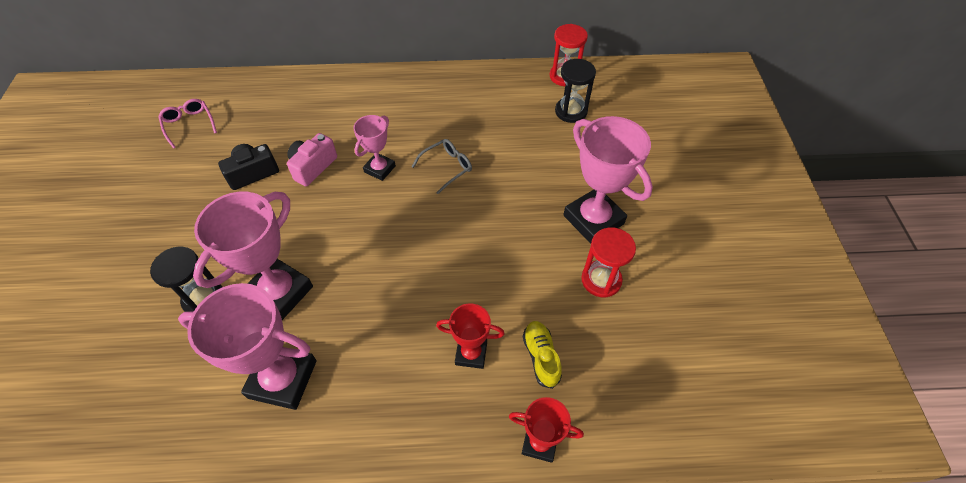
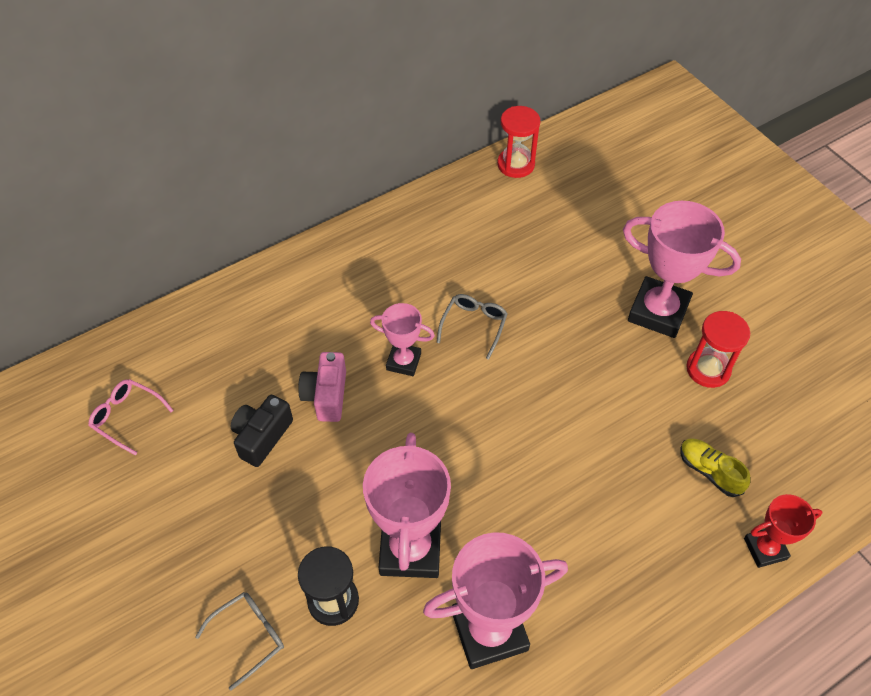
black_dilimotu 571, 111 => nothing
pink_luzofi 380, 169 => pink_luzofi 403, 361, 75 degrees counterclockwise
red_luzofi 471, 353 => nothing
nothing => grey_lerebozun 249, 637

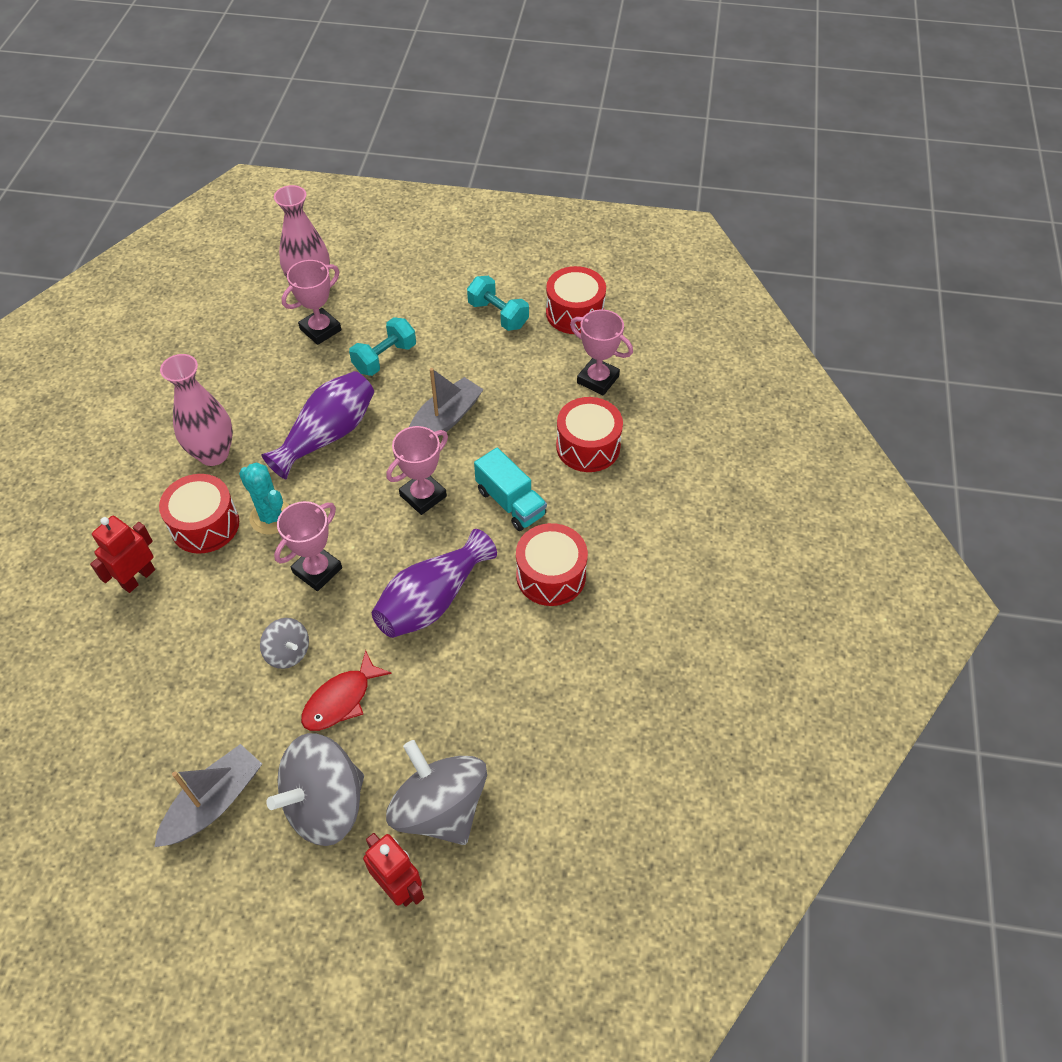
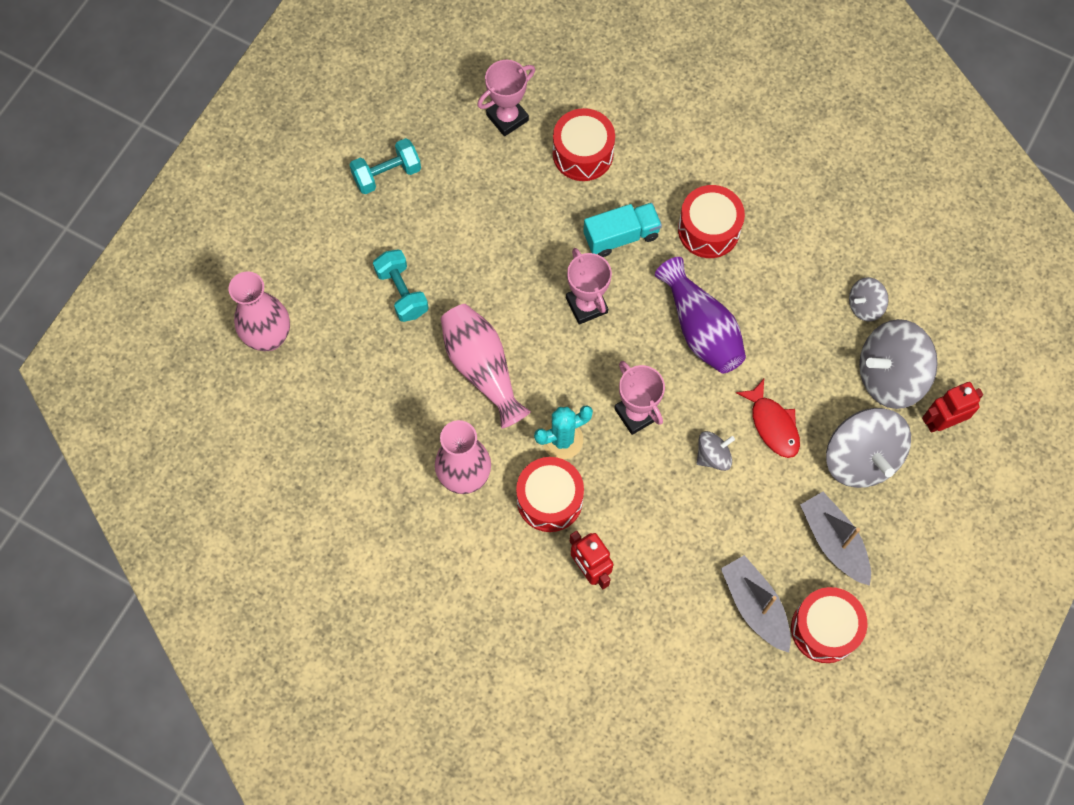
pink_luzofi 320, 330 => nothing
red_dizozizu 575, 313 => red_dizozizu 824, 629, moved
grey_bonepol 445, 420 => grey_bonepol 755, 606, moved
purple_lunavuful 328, 435 => pink_lunavuful 482, 368
nothing => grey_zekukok 865, 306

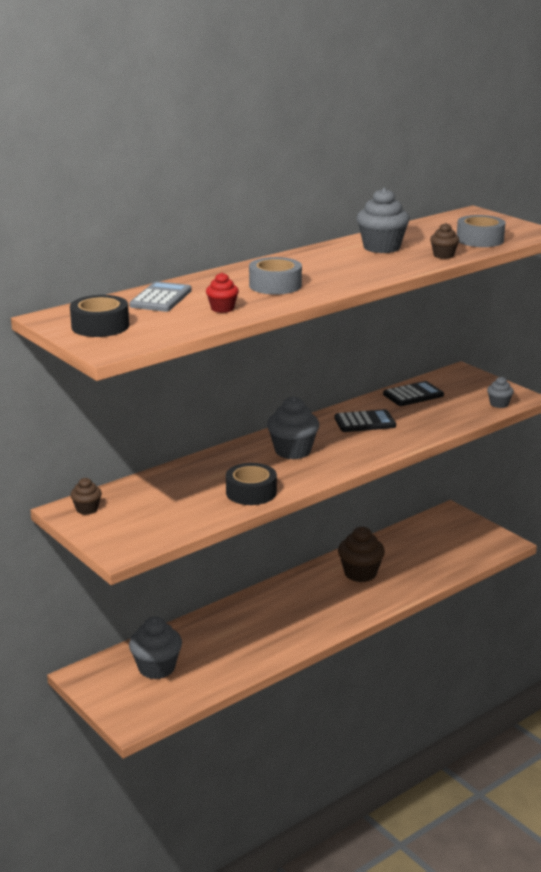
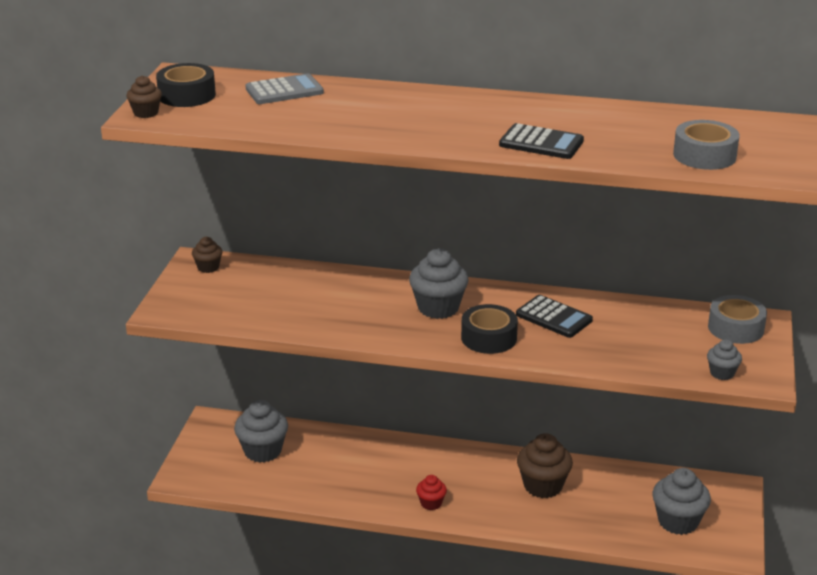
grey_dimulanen 381, 247 => grey_dimulanen 678, 521, moved
brown_dimulanen 443, 255 => brown_dimulanen 146, 113, moved
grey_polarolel 275, 285 => grey_polarolel 735, 328, moved
red_dimulanen 222, 309 => red_dimulanen 431, 503, moved
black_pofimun 413, 395 => black_pofimun 541, 143, moved
black_polarolel 251, 492 => black_polarolel 489, 338, moved

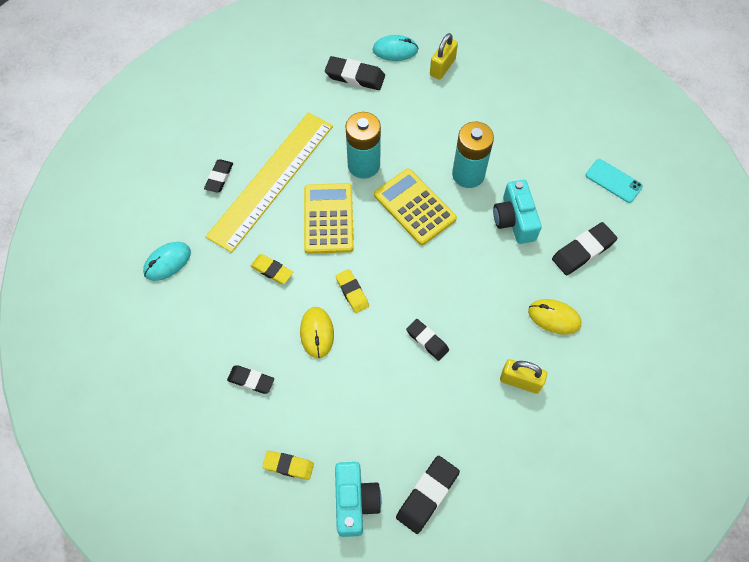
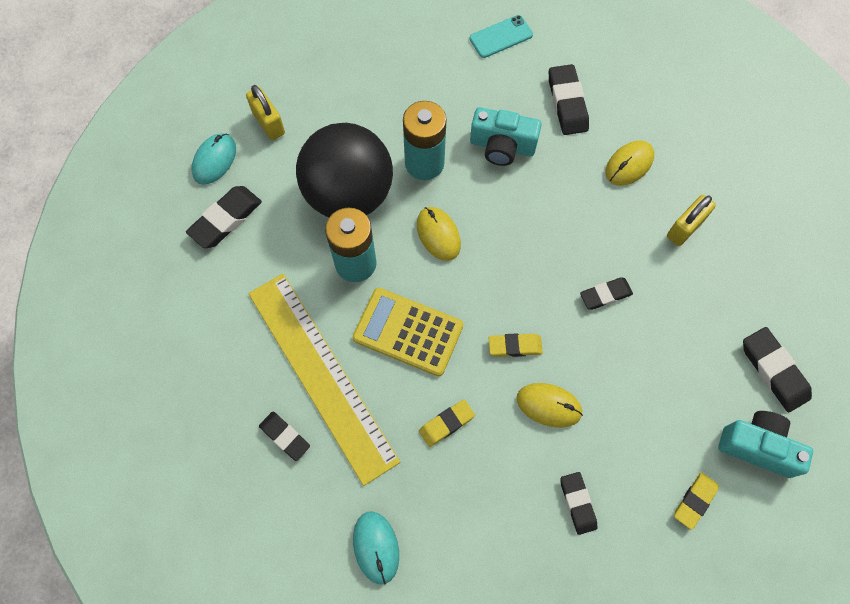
yellow_pofimun 414, 207 => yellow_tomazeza 438, 234
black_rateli 251, 380 => black_rateli 577, 503, 60 degrees counterclockwise
nothing => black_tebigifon 349, 194

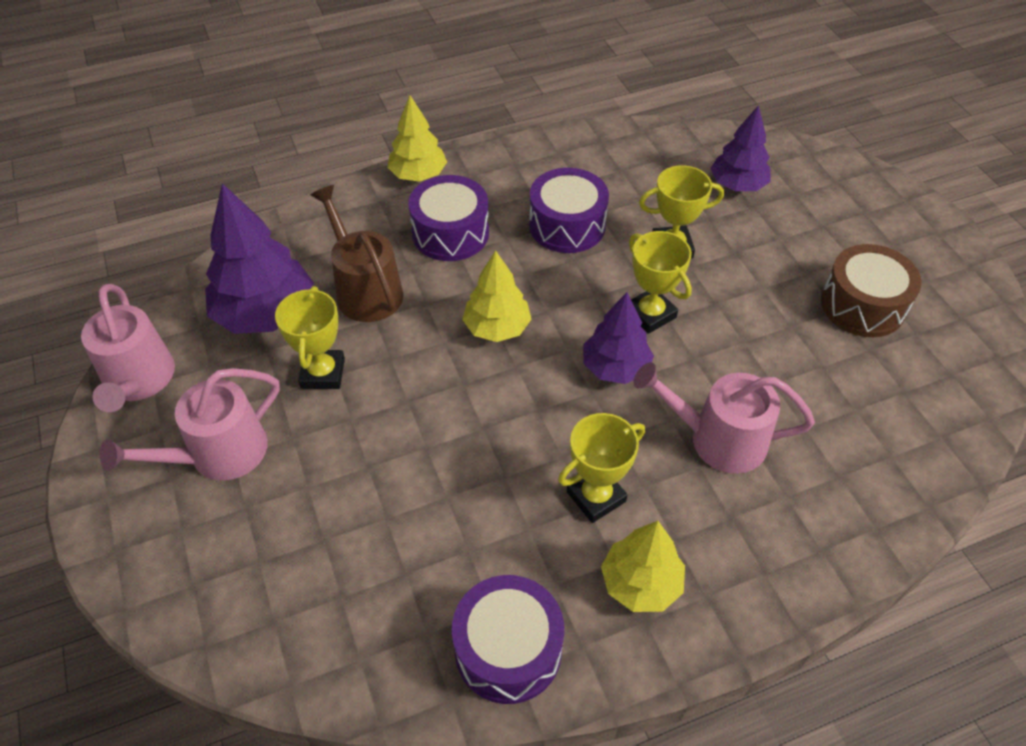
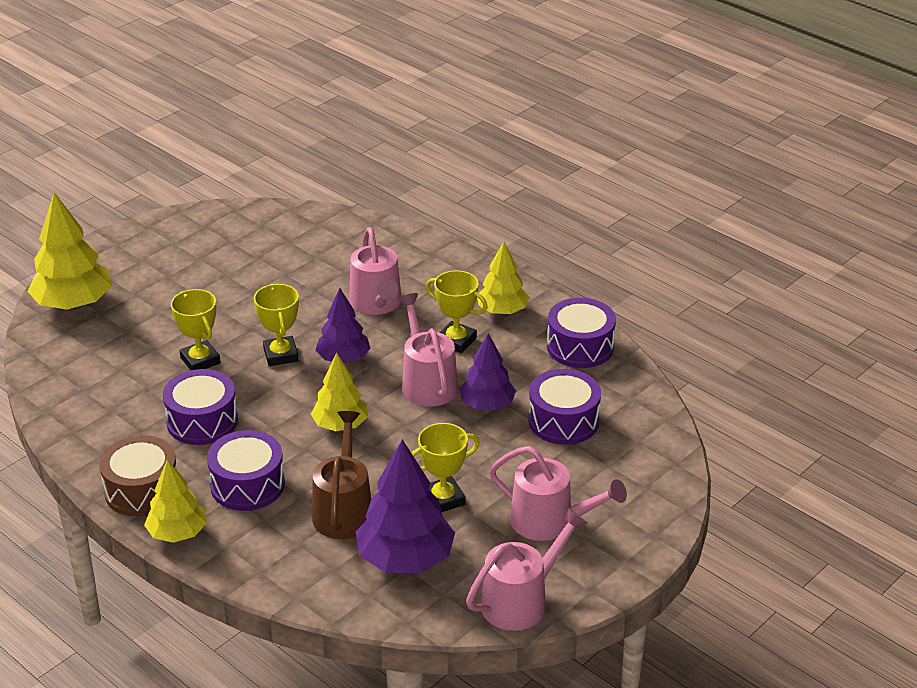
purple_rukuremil 737, 185 => purple_rukuremil 487, 405, moved
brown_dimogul 365, 290 => brown_dimogul 343, 510, 150 degrees clockwise
yellow_luzofi 650, 314 => yellow_luzofi 281, 355, 45 degrees counterclockwise
brown_dizozizu 862, 305 => brown_dizozizu 142, 490, moved
nothing => yellow_rukuremil 74, 303
nothing => pink_dimogul 427, 383
nothing => purple_dizozizu 563, 421

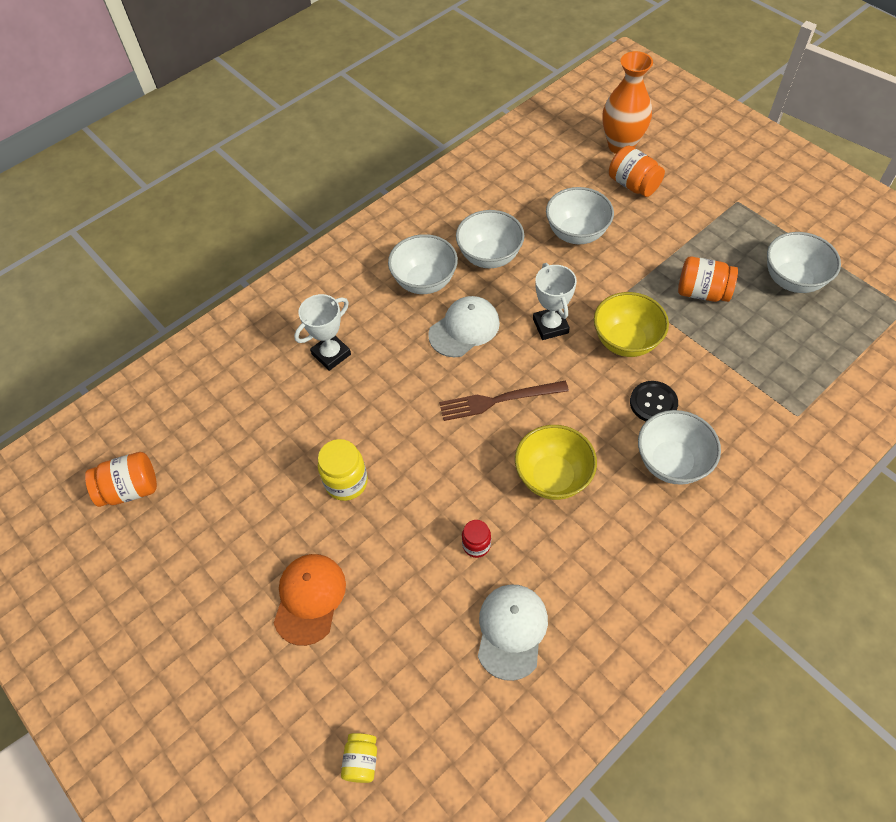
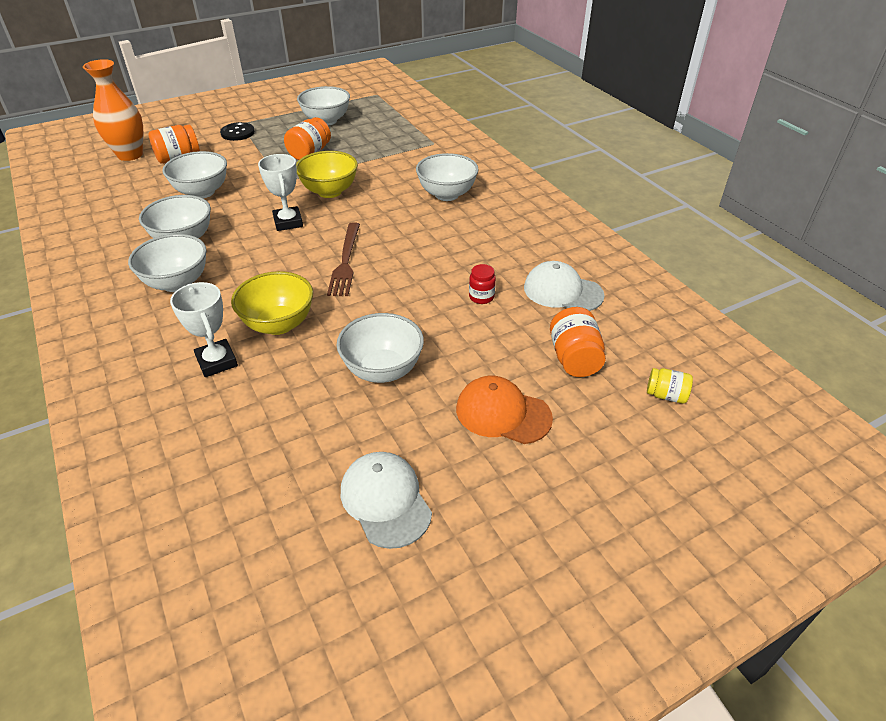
white_luzofi 550, 326 => white_luzofi 288, 222, 75 degrees clockwise
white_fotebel 464, 328 => white_fotebel 385, 500, moved
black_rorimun 653, 403 => black_rorimun 237, 133, moved
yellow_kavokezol 553, 477 => yellow_kavokezol 279, 324, moved
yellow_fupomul 346, 482 => white_kavokezol 382, 370
orange_fupomul 130, 489 => orange_fupomul 574, 358, moved

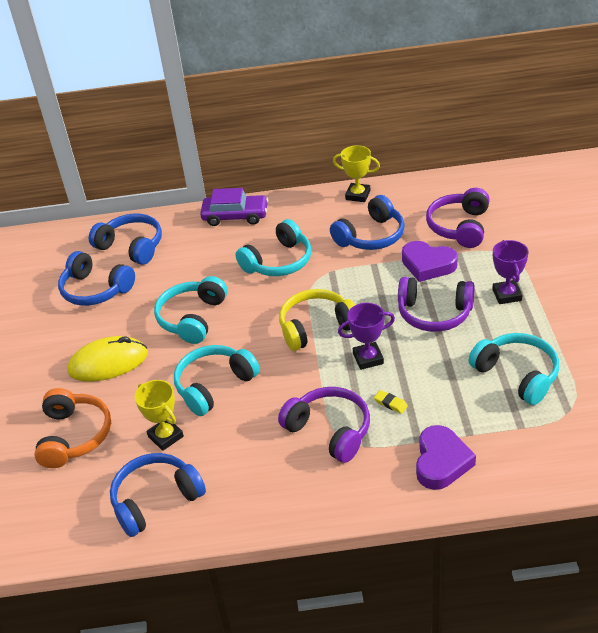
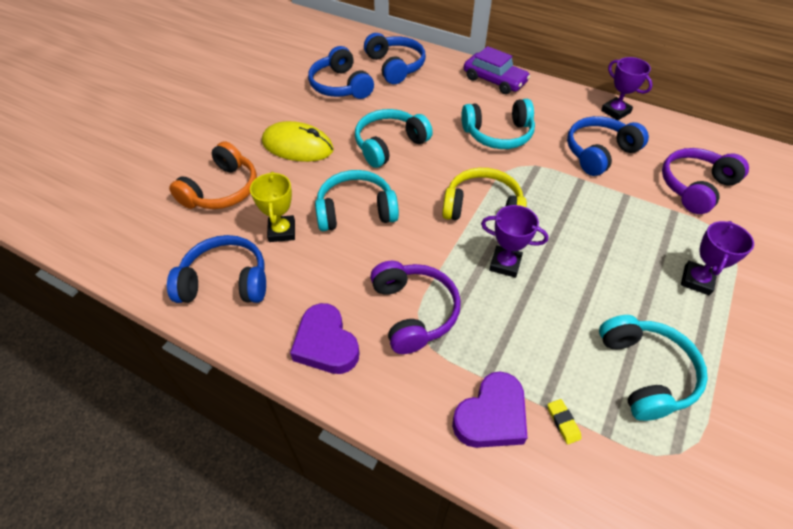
yellow_luzofi 358, 195 => purple_luzofi 615, 111
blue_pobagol 371, 236 => blue_pobagol 599, 153, 150 degrees clockwise
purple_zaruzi 428, 265 => purple_zaruzi 326, 344, moved
purple_pobagol 434, 313 => nothing
yellow_rateli 390, 403 => yellow_rateli 563, 422, moved

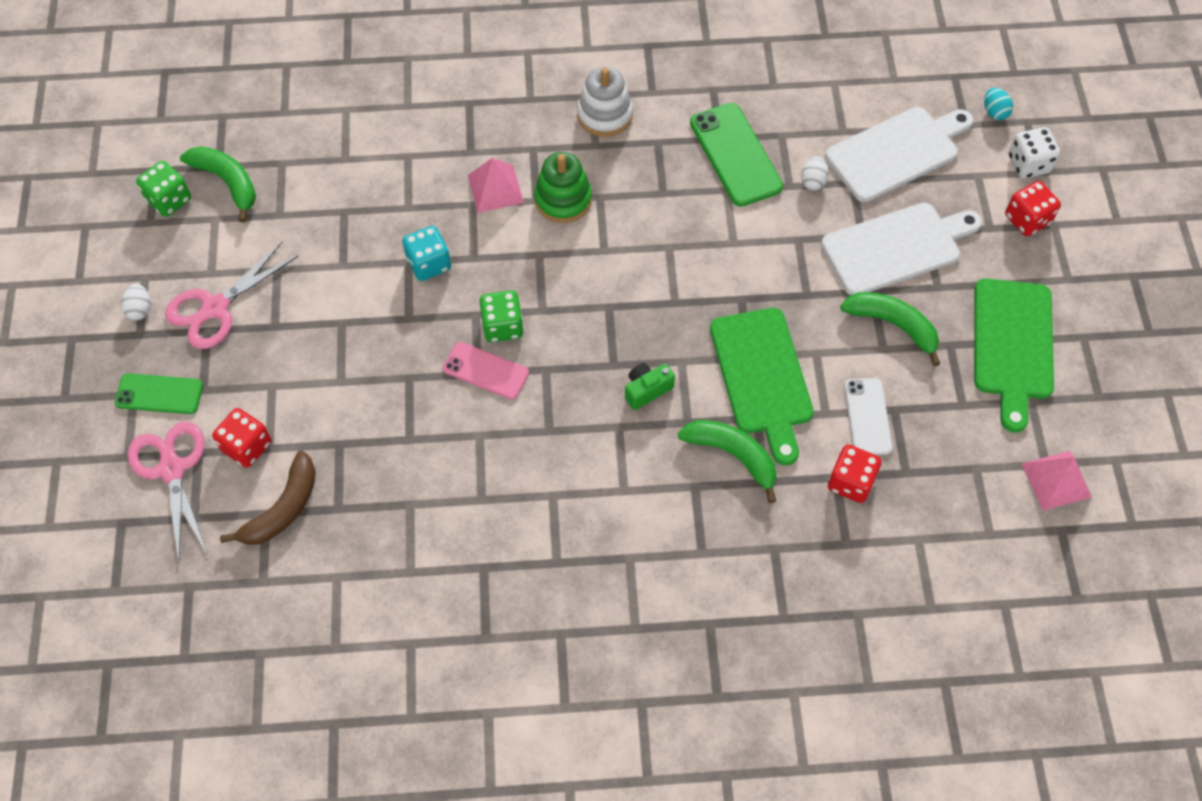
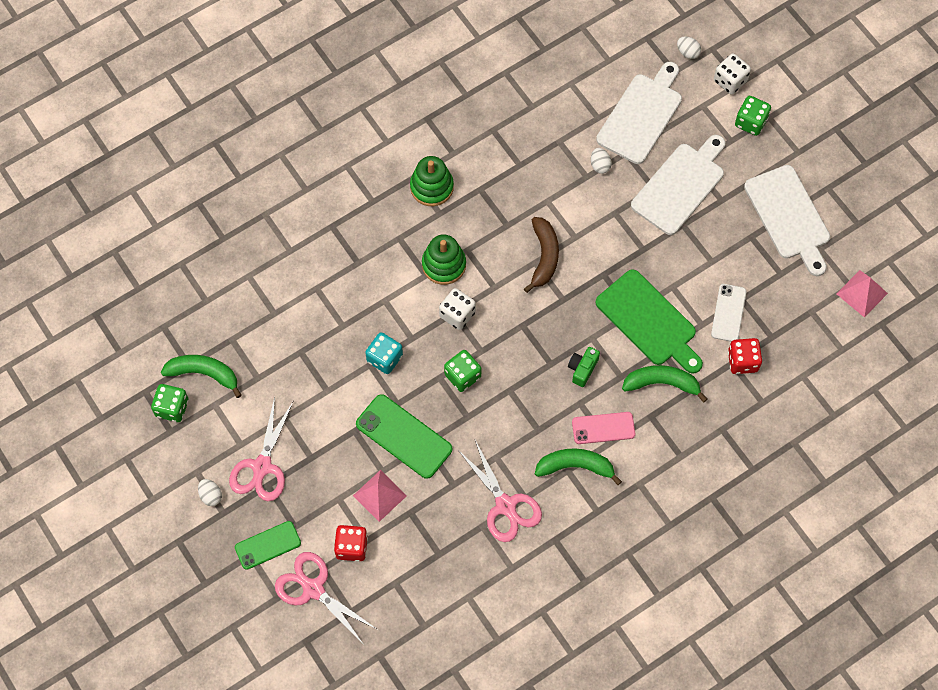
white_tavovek 605, 115 => green_tavovek 432, 187
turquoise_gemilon 994, 112 => white_gemilon 687, 52
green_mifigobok 735, 155 => green_mifigobok 403, 436, moved
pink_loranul 495, 189 => pink_loranul 379, 495, moved
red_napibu 1027, 219 => green_napibu 750, 122
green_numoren 1012, 345 => white_numoren 789, 216
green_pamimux 893, 325 => green_pamimux 575, 466, moved
pink_mifigobok 485, 371 => pink_mifigobok 603, 428, moved
white_mifigobok 867, 417 => white_mifigobok 728, 313, 45 degrees clockwise
brown_pamimux 283, 508 => brown_pamimux 544, 256, moved
nothing => white_napibu 457, 314
nothing => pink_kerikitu 505, 505

